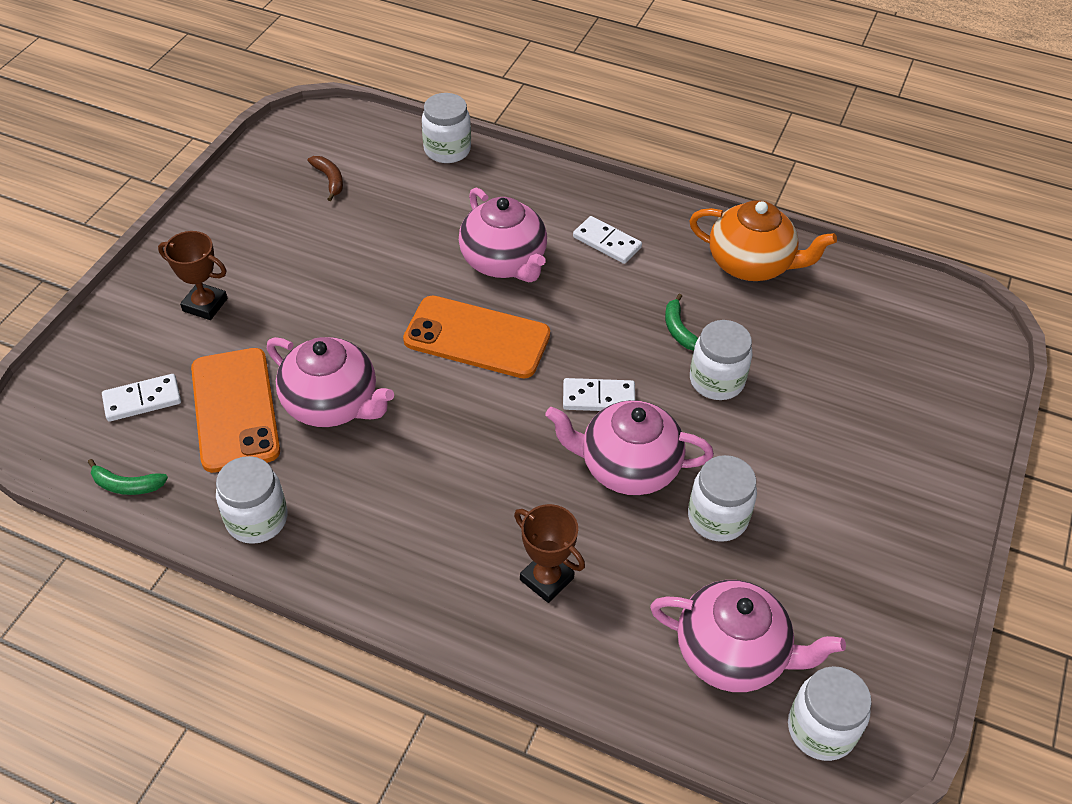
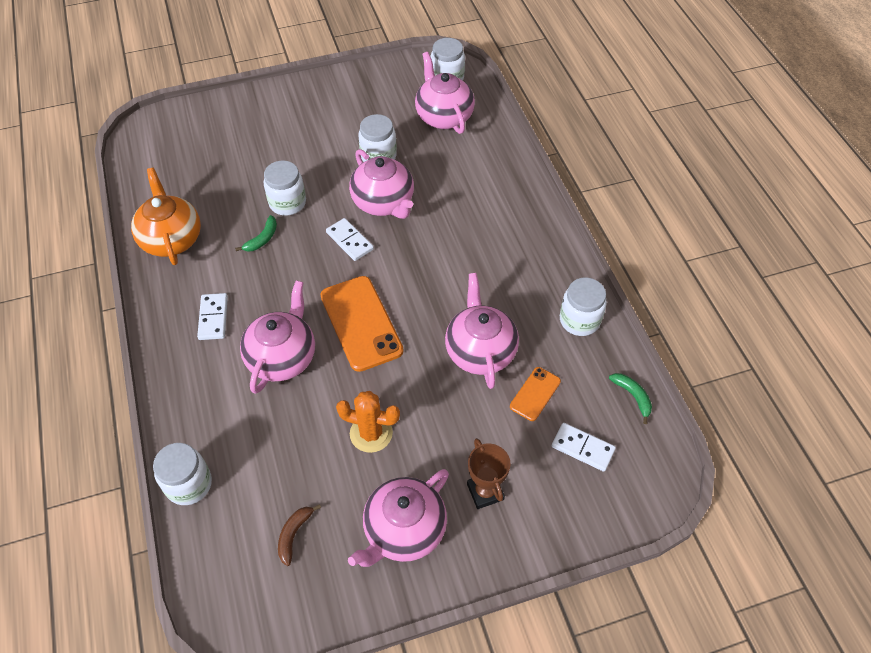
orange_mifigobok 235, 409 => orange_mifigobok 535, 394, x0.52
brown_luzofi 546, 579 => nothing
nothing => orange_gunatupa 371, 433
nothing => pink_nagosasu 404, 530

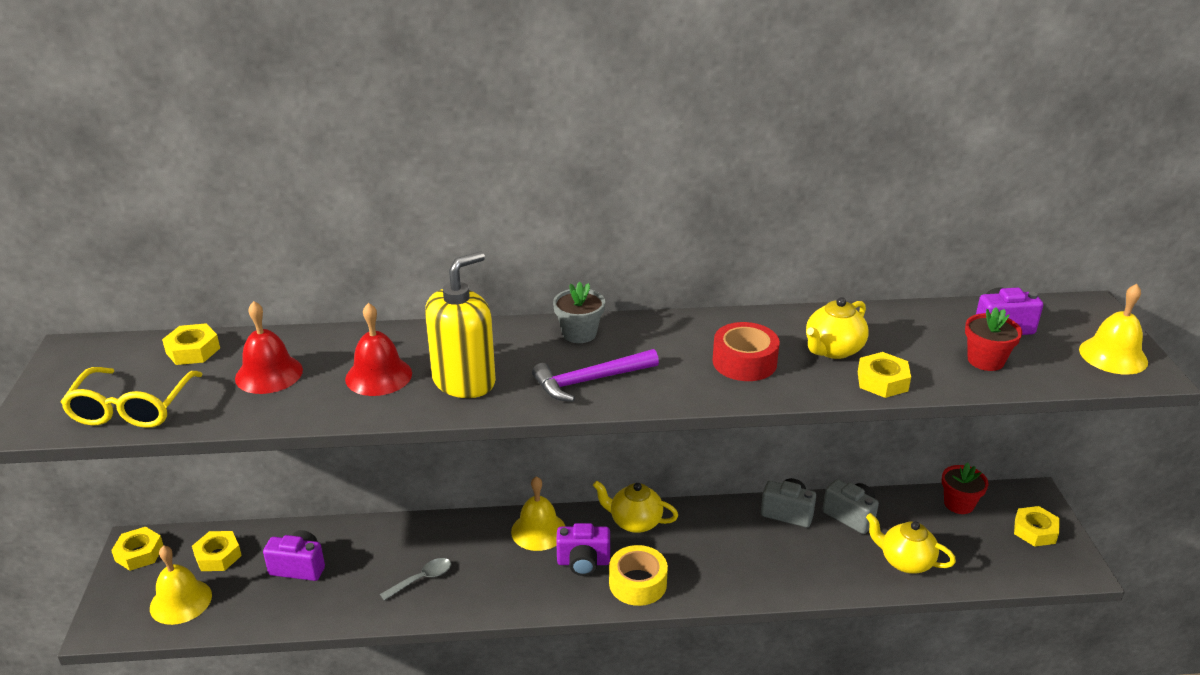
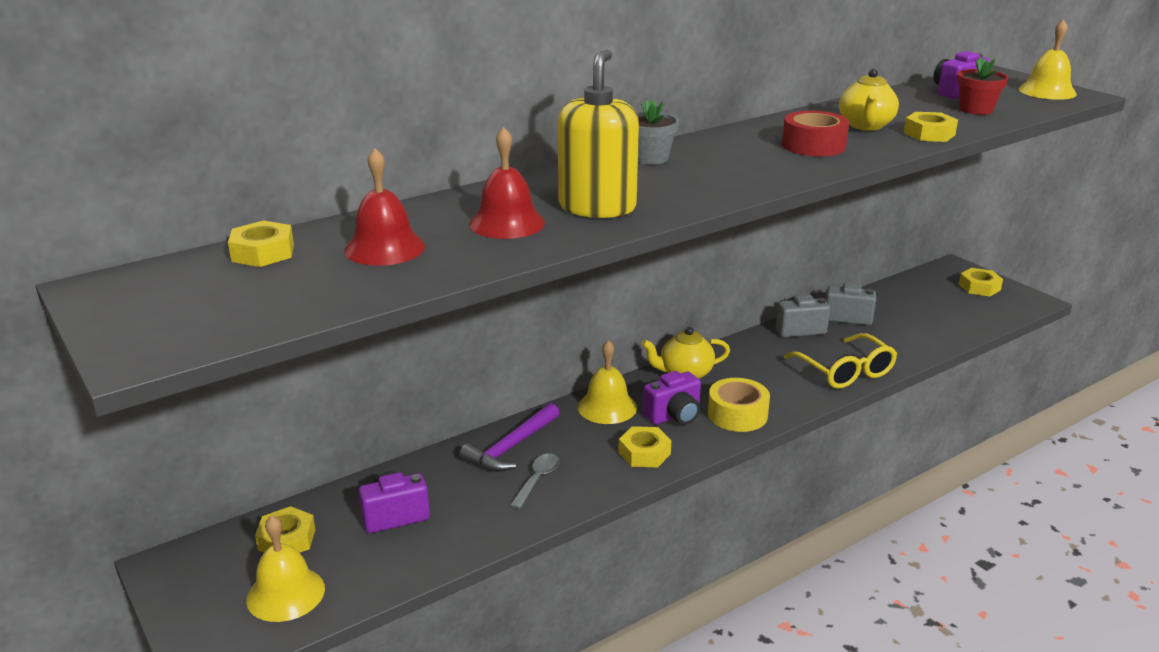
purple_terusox 590, 381 => purple_terusox 511, 447, moved
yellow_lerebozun 132, 409 => yellow_lerebozun 845, 371, moved
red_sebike 959, 504 => nothing
yellow_nagosasu 905, 561 => nothing
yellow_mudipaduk 139, 553 => yellow_mudipaduk 644, 453, moved

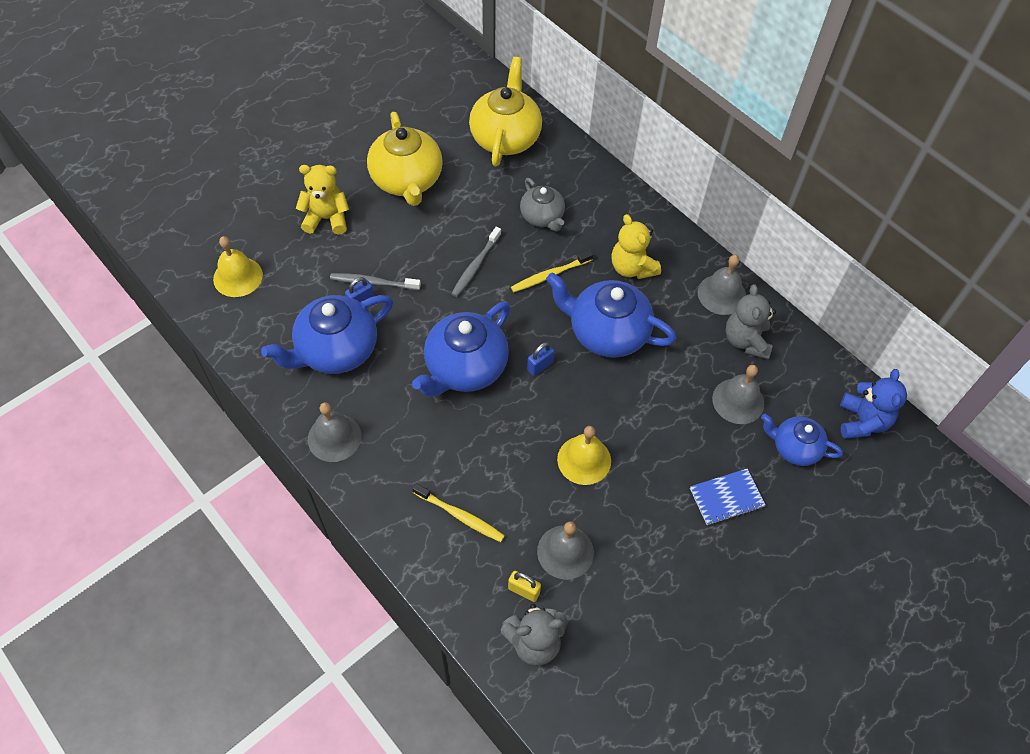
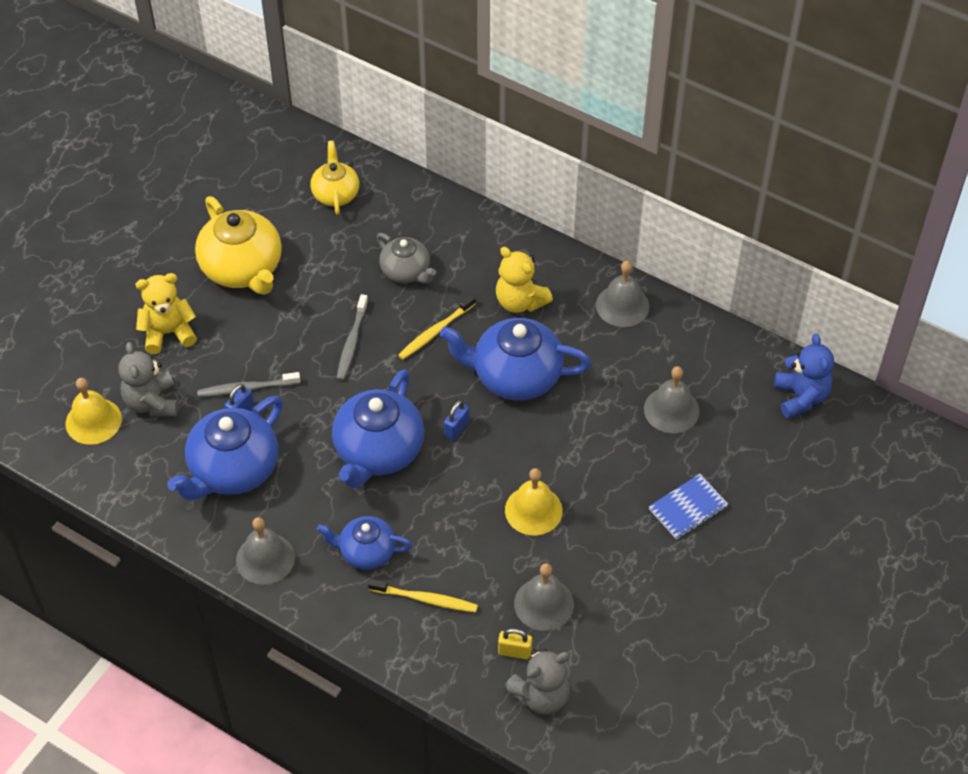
yellow_nagosasu 505, 137 => yellow_nagosasu 335, 194, x0.59
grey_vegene 746, 340 => grey_vegene 152, 402, moved
blue_nagosasu 794, 448 => blue_nagosasu 366, 552, moved

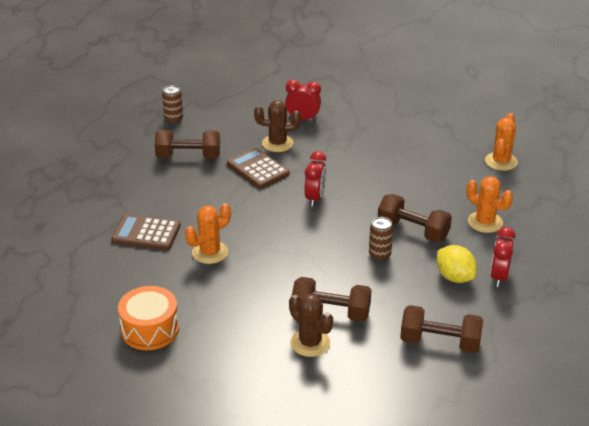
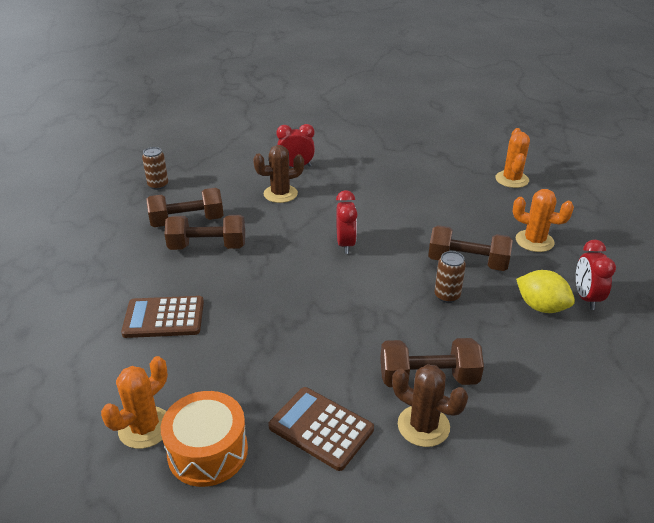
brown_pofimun 258, 169 => brown_pofimun 321, 428, moved
orange_gunatupa 210, 252 => orange_gunatupa 145, 427, moved
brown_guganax 440, 342 => brown_guganax 207, 247, moved

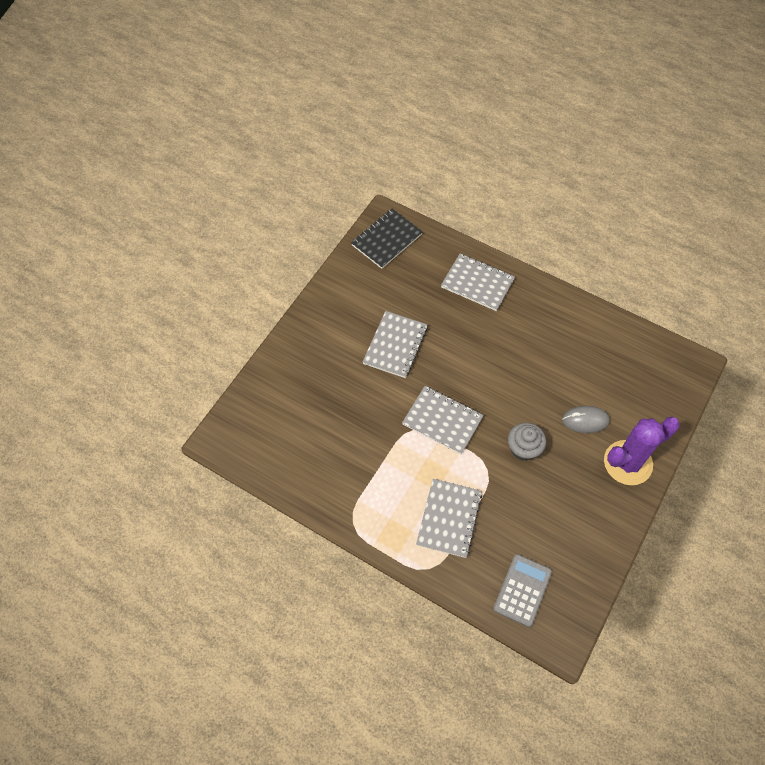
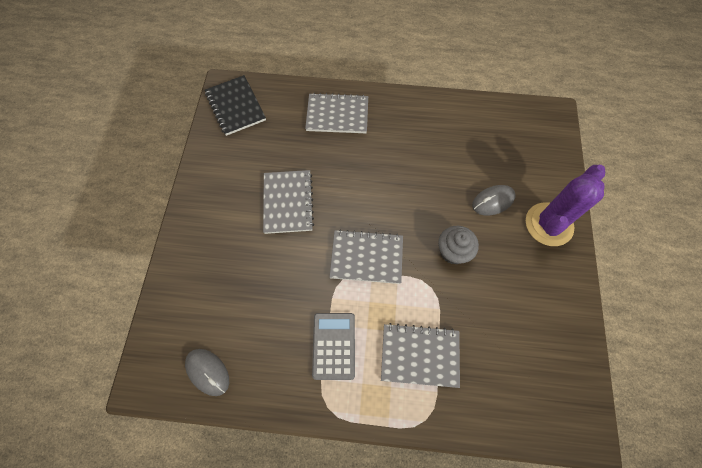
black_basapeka 387, 240 => black_basapeka 235, 106, 45 degrees counterclockwise
grey_basapeka 449, 518 => grey_basapeka 420, 355, 75 degrees counterclockwise
grey_pofimun 522, 590 => grey_pofimun 334, 345, moved
nothing => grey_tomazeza 208, 372

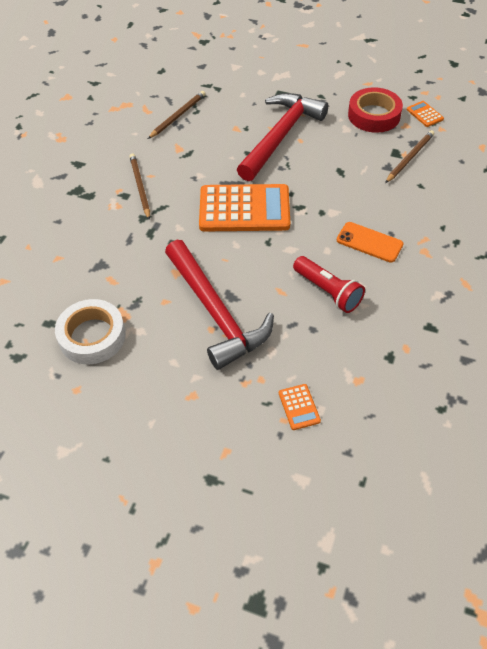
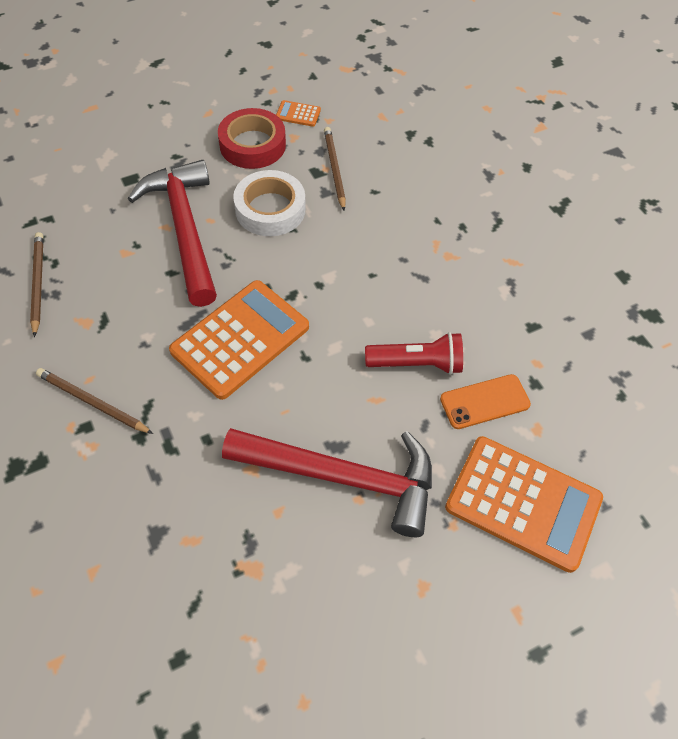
orange_mifigobok 369, 242 => orange_mifigobok 484, 402, moved
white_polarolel 92, 336 => white_polarolel 270, 209, moved
orange_pofimun 299, 407 => orange_pofimun 523, 503, x2.41

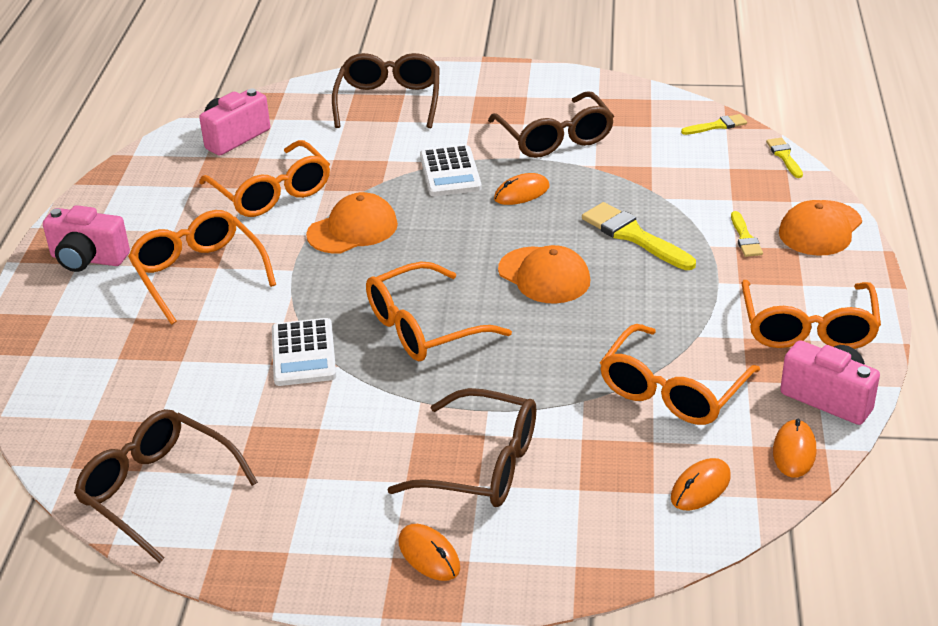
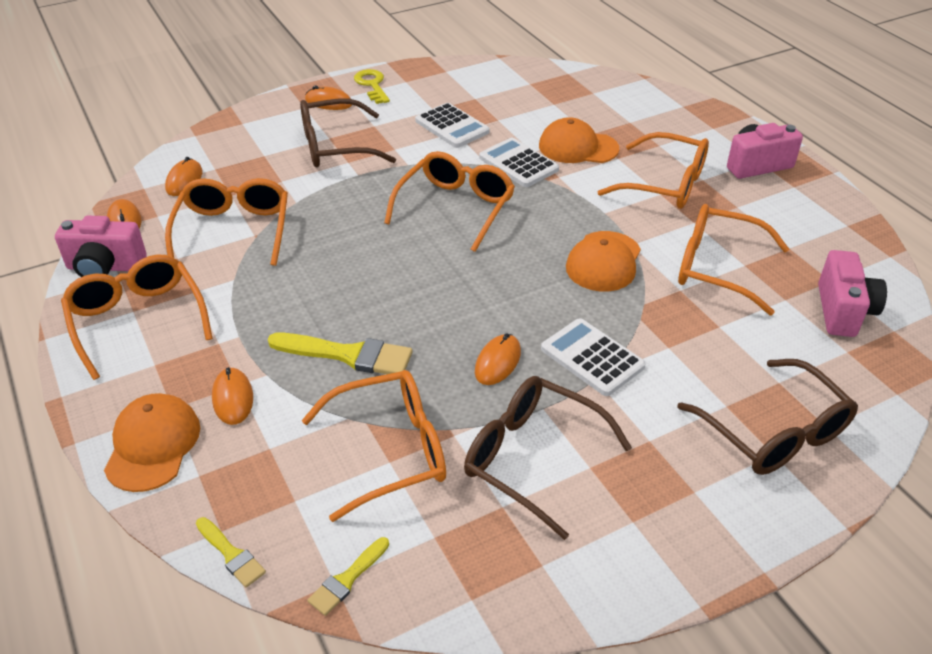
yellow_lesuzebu 745, 238 => orange_tomazeza 233, 398
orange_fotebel 544, 275 => orange_fotebel 578, 147, moved
brown_lerebozun 157, 490 => nothing
nothing => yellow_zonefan 372, 85
nothing => white_pofimun 452, 126
nothing => orange_lerebozun 391, 450

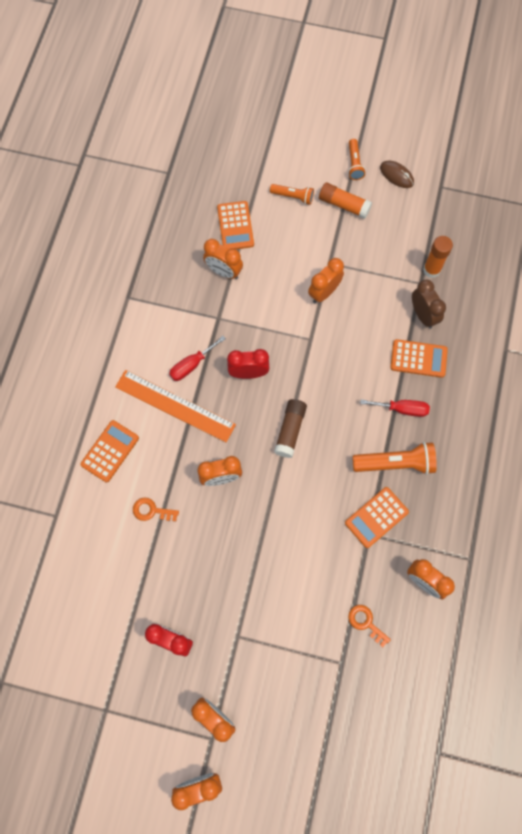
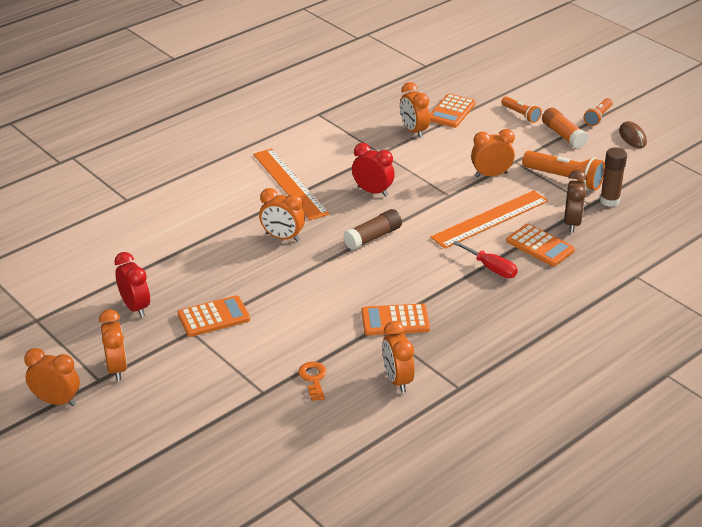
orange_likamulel 431, 270 => brown_likamulel 609, 201
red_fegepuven 191, 365 => nothing
orange_pofimun 110, 451 => orange_pofimun 213, 317, moved
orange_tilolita 395, 463 => orange_tilolita 564, 179, moved
orange_zonefan 151, 510 => nothing
nothing => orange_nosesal 490, 219

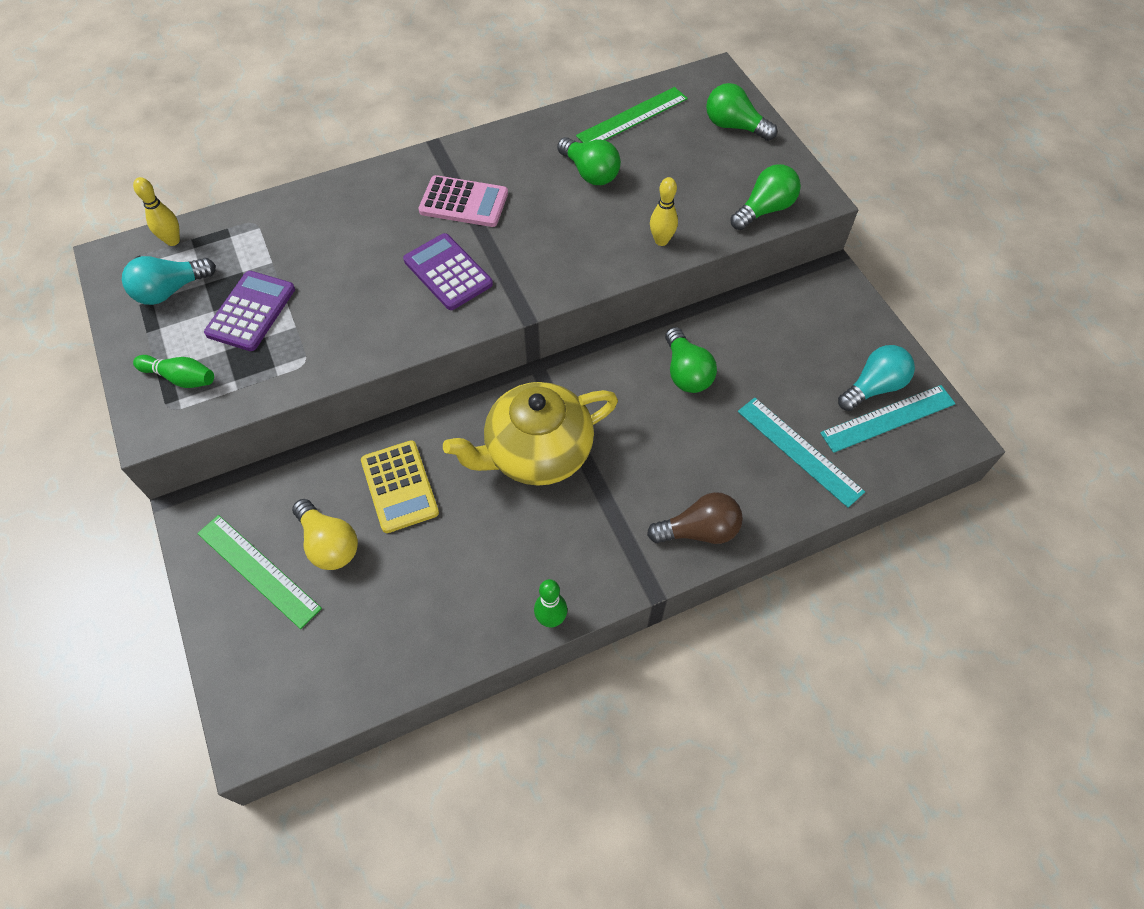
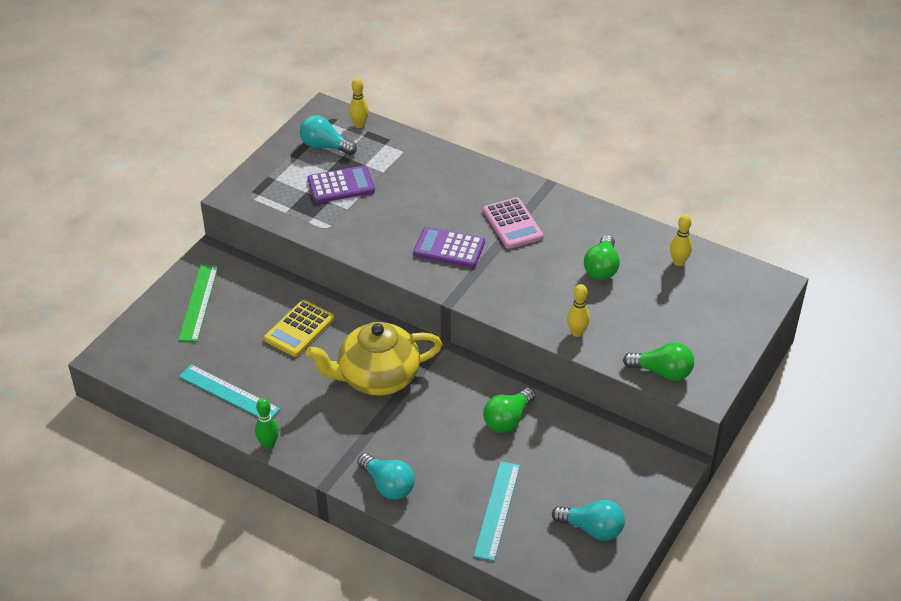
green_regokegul 734, 126 => nothing
green_nosesal 632, 117 => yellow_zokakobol 678, 262
purple_pofimun 448, 272 => purple_pofimun 449, 248, 90 degrees counterclockwise
green_zokakobol 181, 378 => nothing
yellow_nagosasu 537, 452 => yellow_nagosasu 377, 377, 45 degrees counterclockwise
turquoise_nosesal 888, 418 => turquoise_nosesal 229, 393, moved
brown_regokegul 699, 530 => turquoise_regokegul 388, 485
yellow_regokegul 329, 544 => nothing

